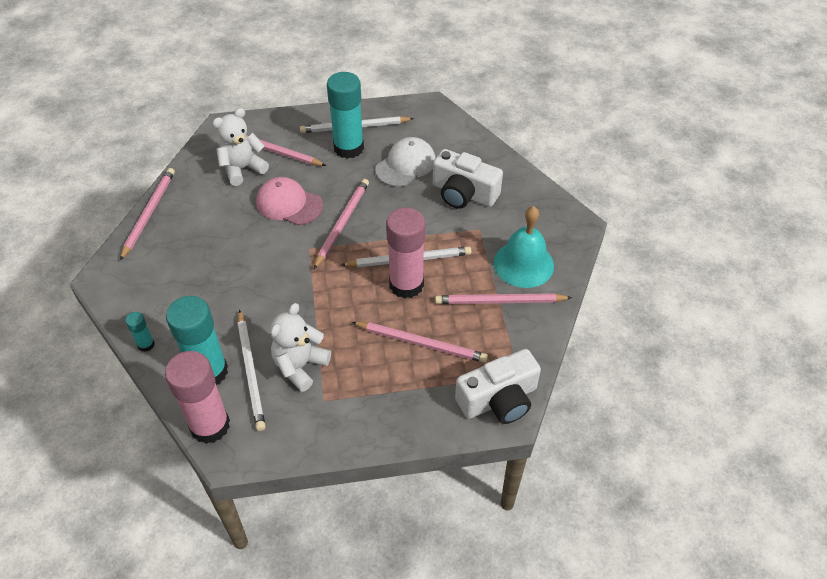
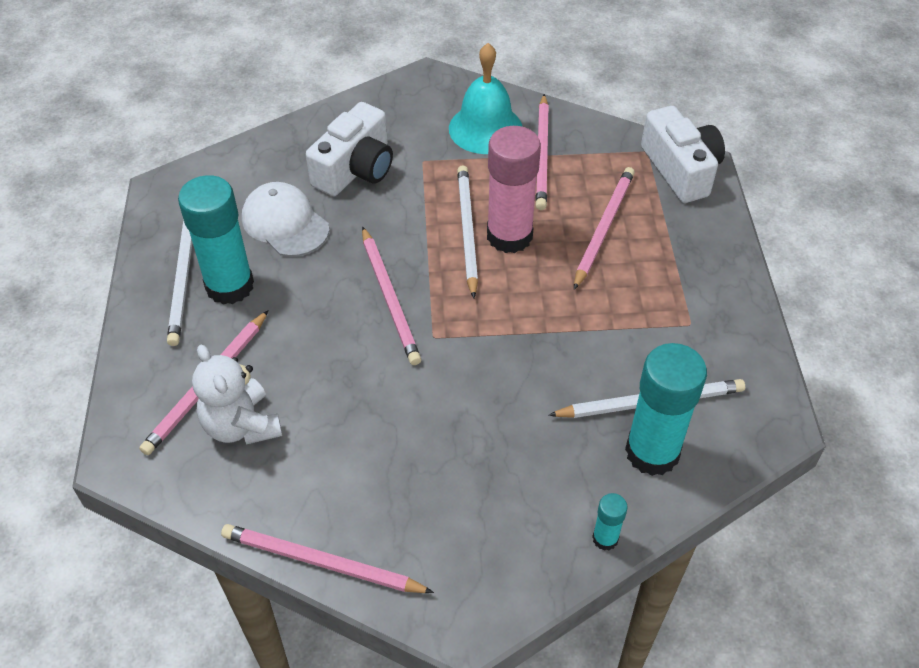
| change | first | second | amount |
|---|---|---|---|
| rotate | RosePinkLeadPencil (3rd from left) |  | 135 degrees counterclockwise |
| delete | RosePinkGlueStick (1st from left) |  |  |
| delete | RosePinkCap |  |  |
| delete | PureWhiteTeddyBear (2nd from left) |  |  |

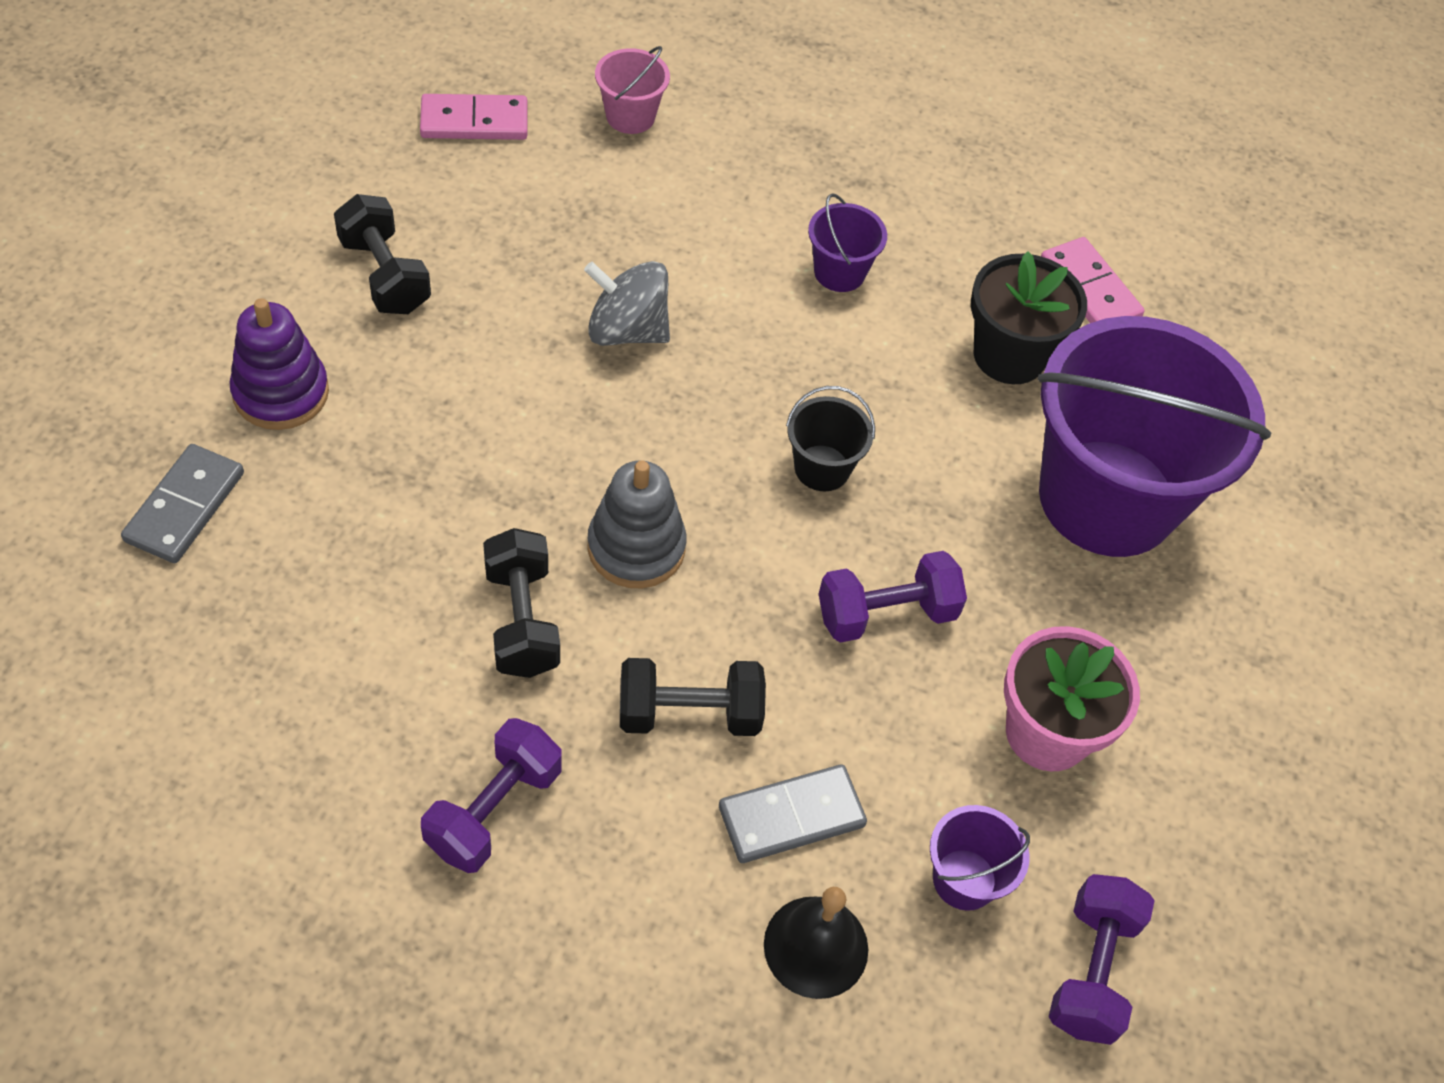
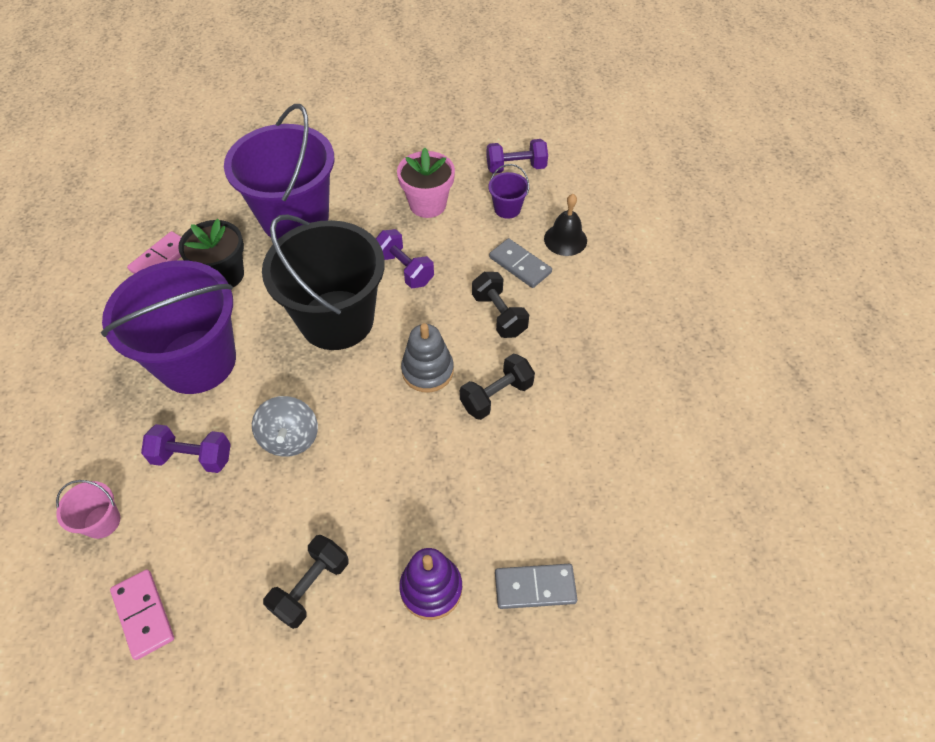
| change | first | second | amount |
|---|---|---|---|
| resize | PurplePail (1st from left) |  | x2.50 |
| move | PurpleFreeWeight (1st from left) |  |  |
| resize | BlackPail |  | x2.50 |

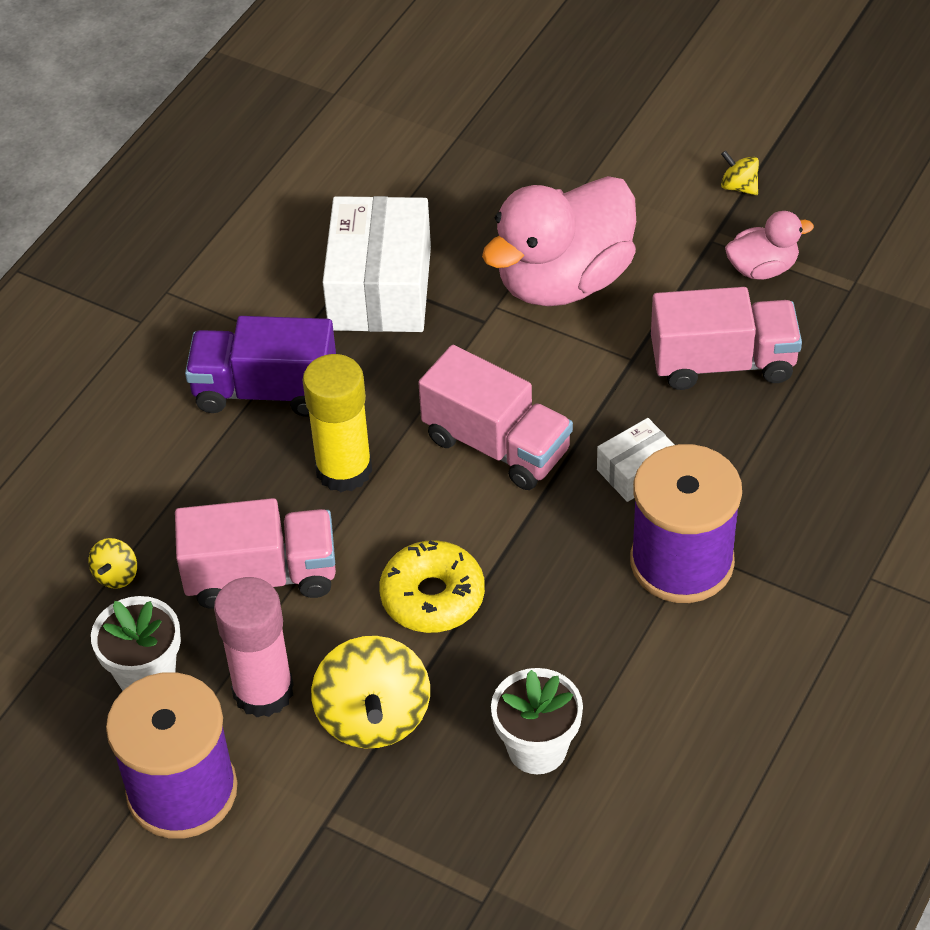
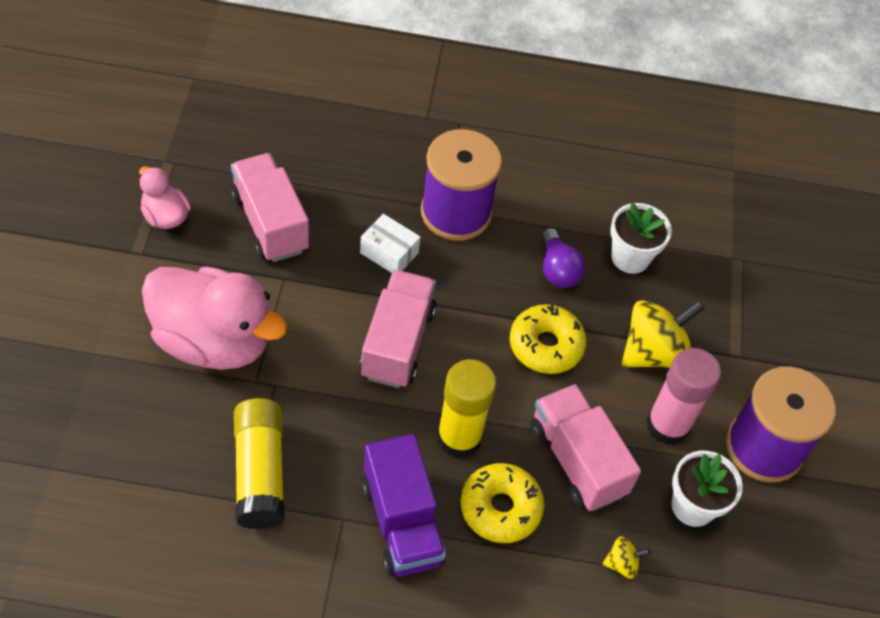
| change | first | second | amount |
|---|---|---|---|
| replace | PureWhitePackage (1st from left) | GoldenGlueStick (1st from left) |  |
| insert |  | GoldenDoughnut (1st from left) |  |
| insert |  | PurpleLightbulb |  |
| delete | GoldenToyTop (3rd from left) |  |  |

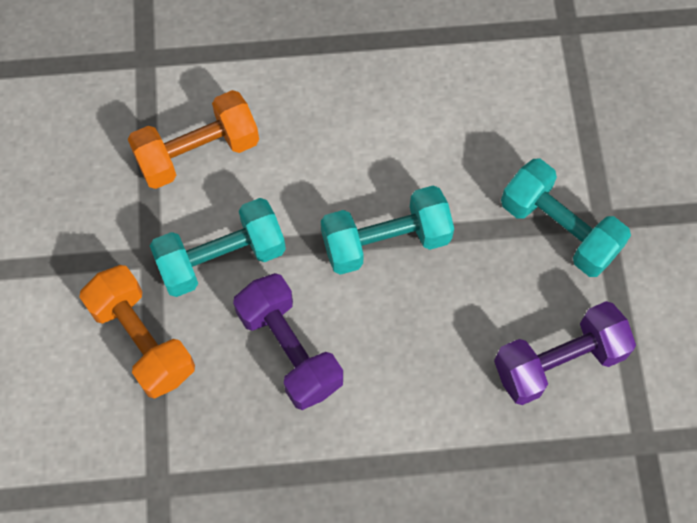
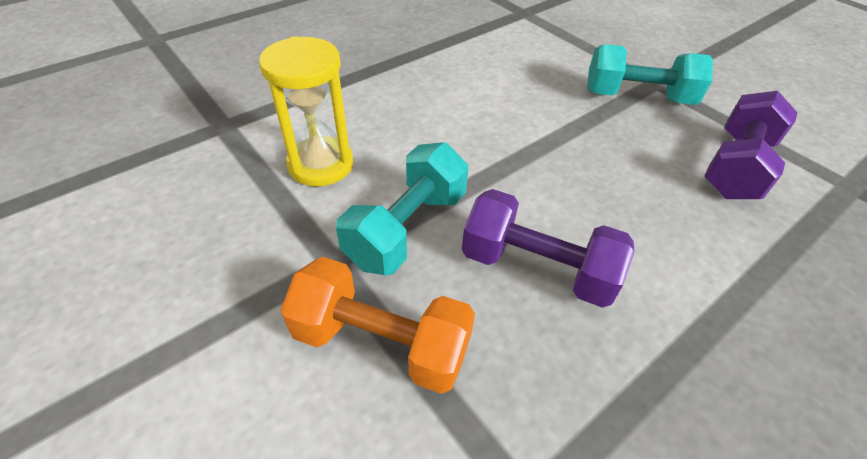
| change | first | second | amount |
|---|---|---|---|
| replace | BrightOrangeFreeWeight (2nd from left) | GoldenSandglass |  |
| delete | TurquoiseFreeWeight (2nd from left) |  |  |

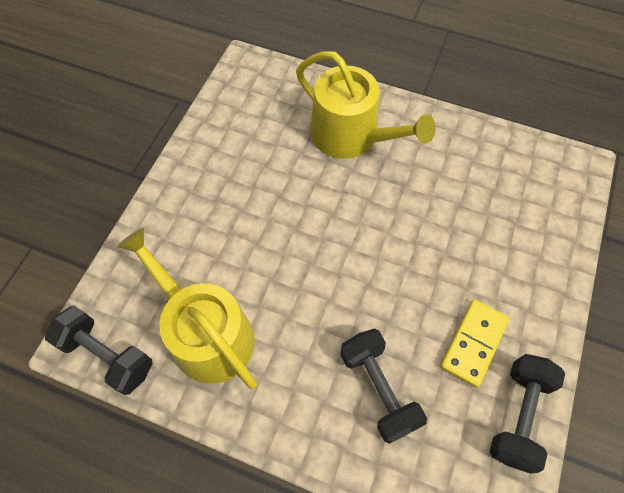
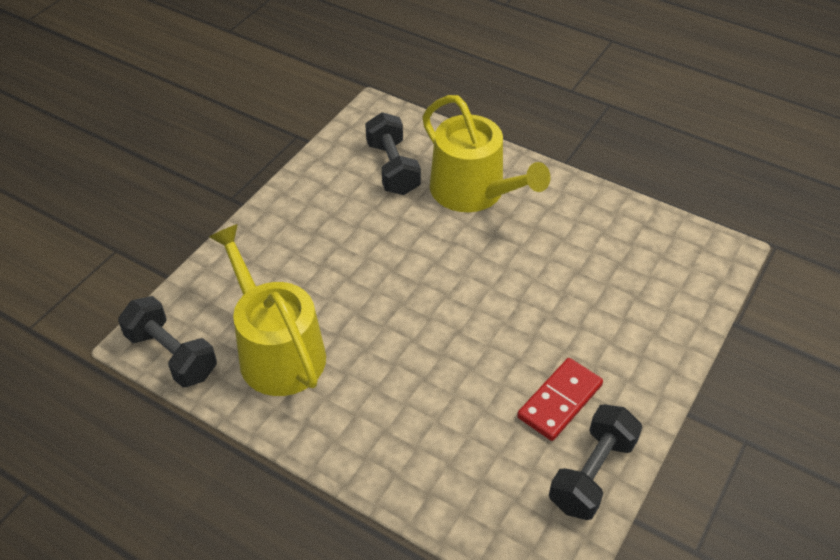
| change | first | second | amount |
|---|---|---|---|
| move | BlackFreeWeight (2nd from left) |  |  |
| recolor | GoldenDominoPiece | RedDominoPiece |  |

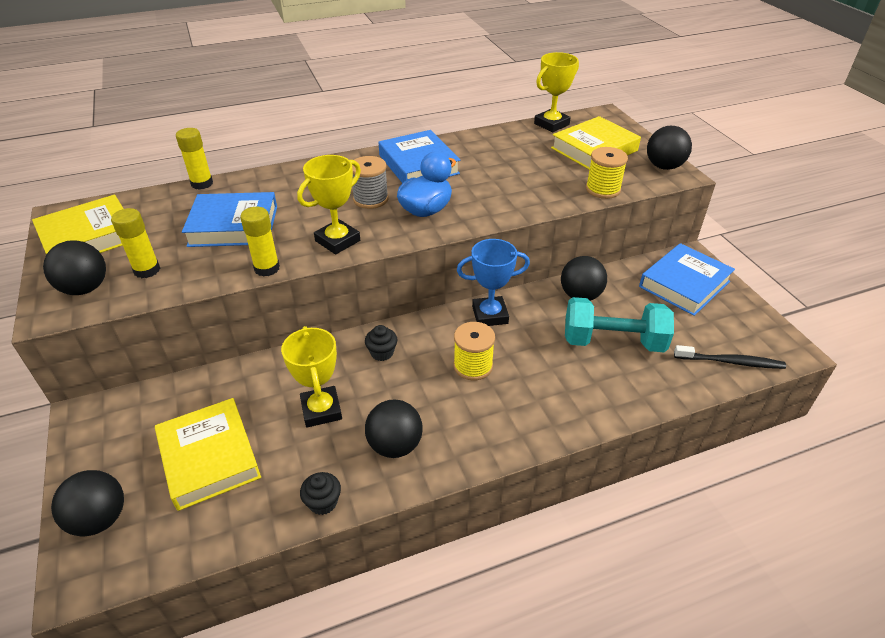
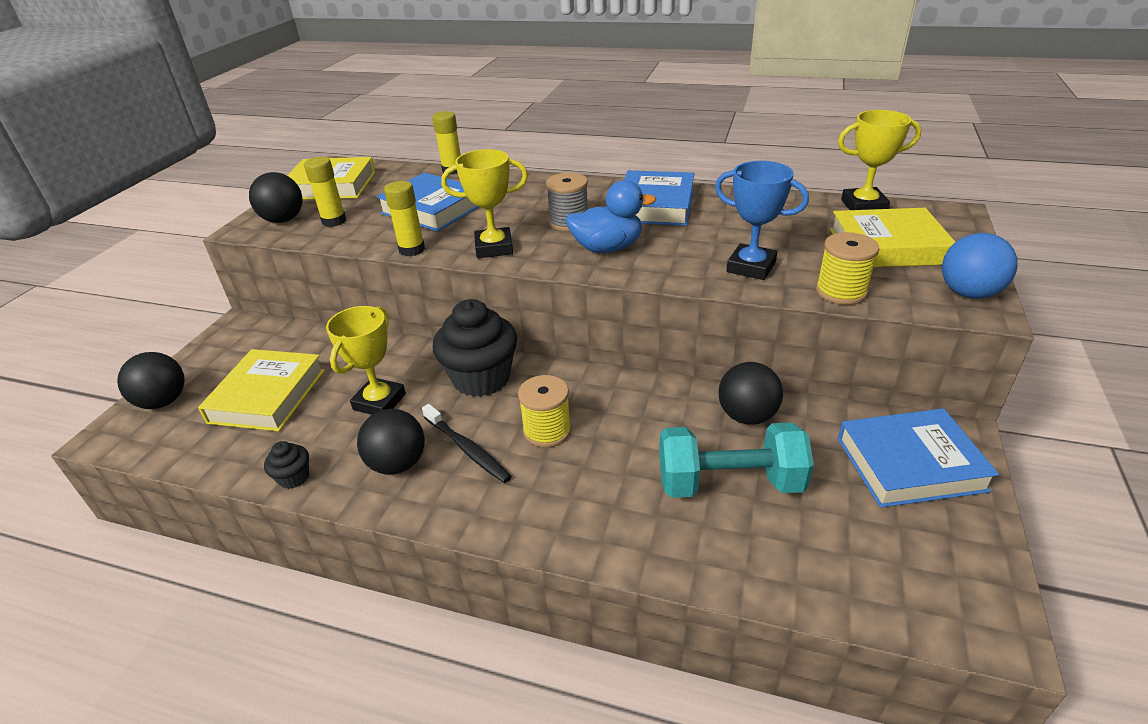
| change | first | second | amount |
|---|---|---|---|
| move | BlackDentalBrush |  |  |
| resize | BlackFairyCake (2nd from left) |  | x2.23 |
| rotate | TurquoiseFreeWeight |  | 45 degrees counterclockwise |
| move | RoyalBluePrizeCup |  |  |
| recolor | BlackPlayBall (5th from left) | RoyalBluePlayBall |  |

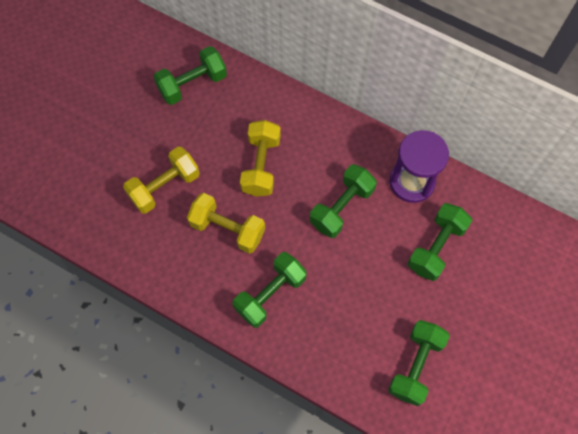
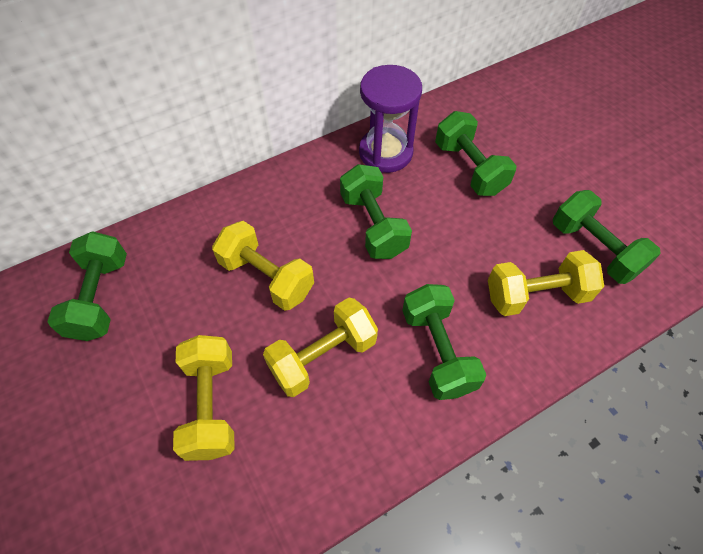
| change | first | second | amount |
|---|---|---|---|
| insert |  | GoldenFreeWeight (4th from left) |  |

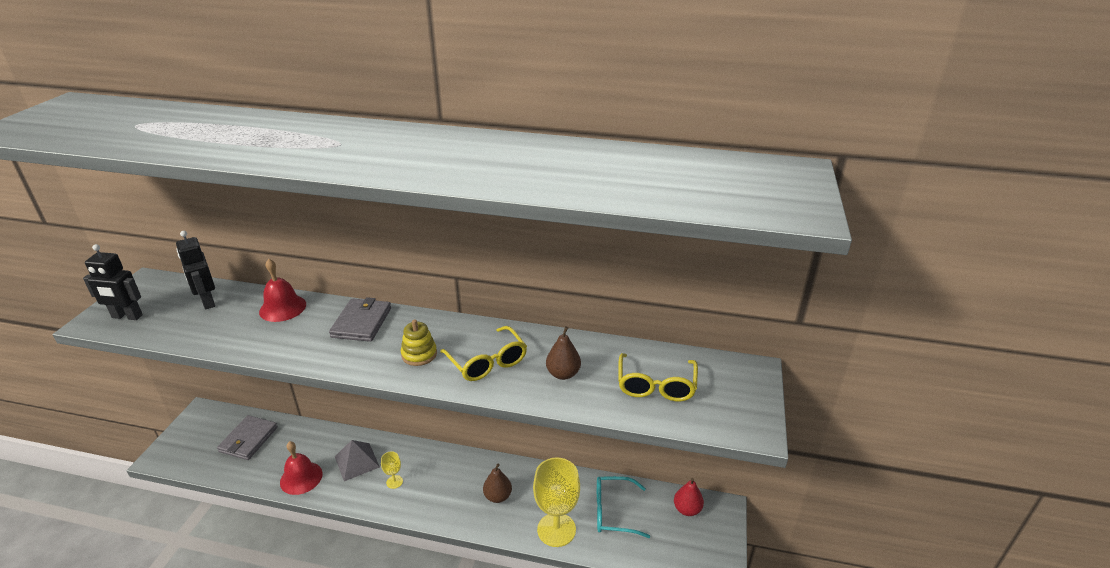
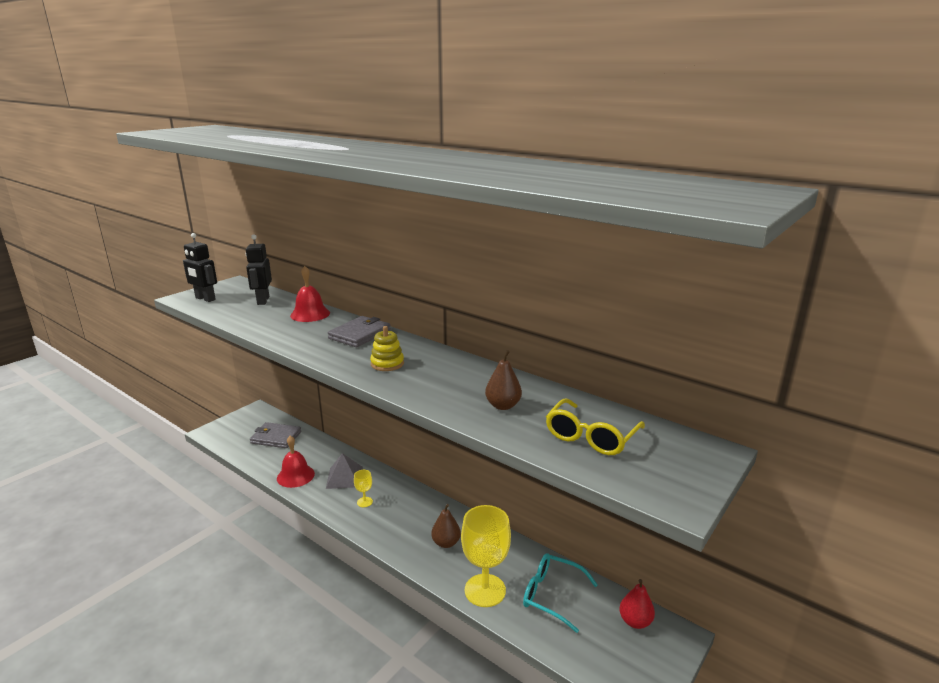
| change | first | second | amount |
|---|---|---|---|
| rotate | GreyBillfold (1st from left) |  | 60 degrees clockwise |
| delete | GoldenEyeglasses (1st from left) |  |  |

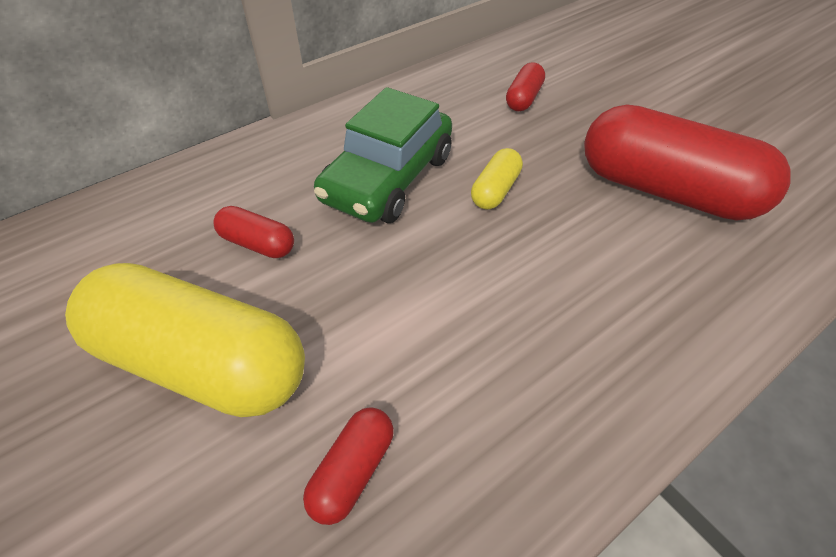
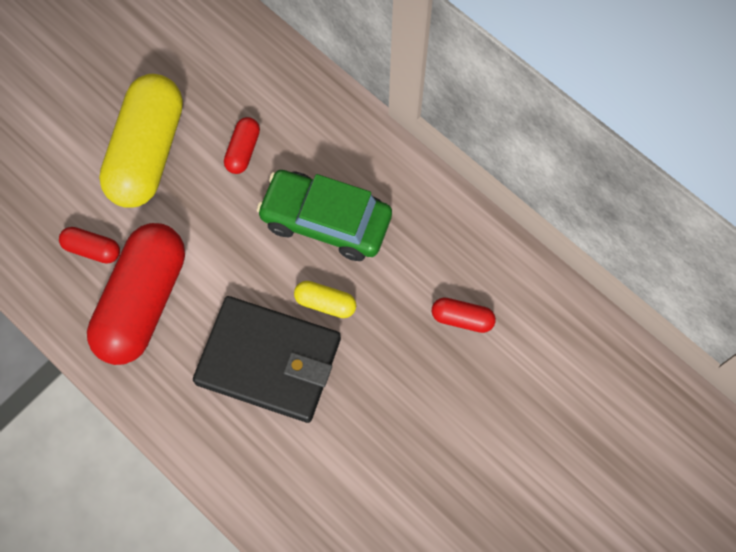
| change | first | second | amount |
|---|---|---|---|
| move | RedPillShape (4th from left in the first image) | RedPillShape (2nd from left) |  |
| insert |  | BlackBillfold |  |

